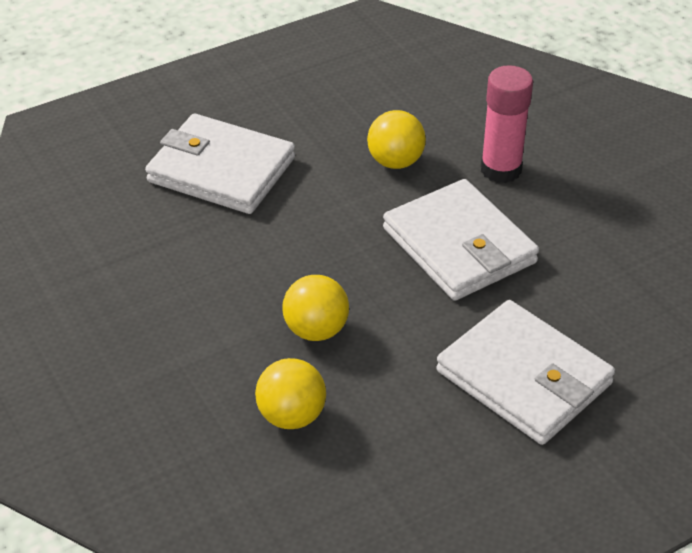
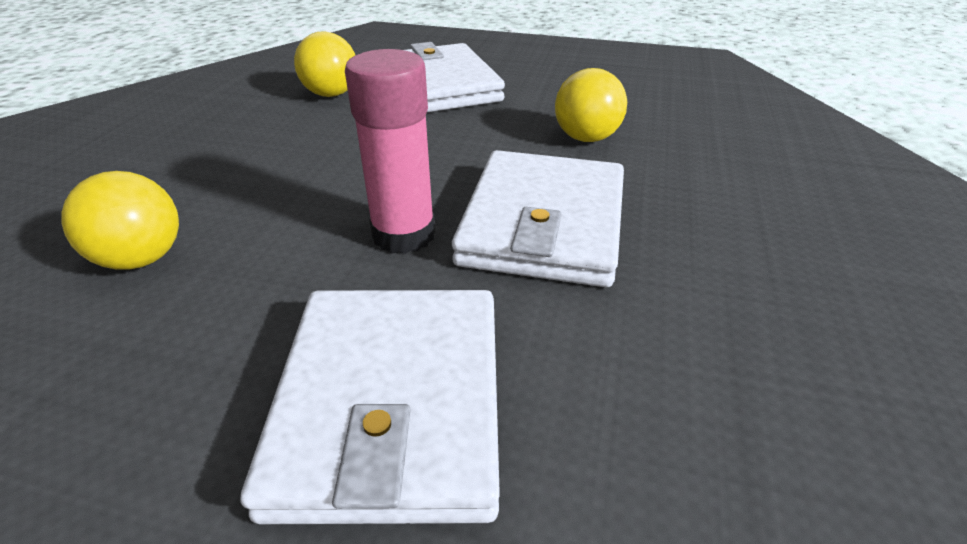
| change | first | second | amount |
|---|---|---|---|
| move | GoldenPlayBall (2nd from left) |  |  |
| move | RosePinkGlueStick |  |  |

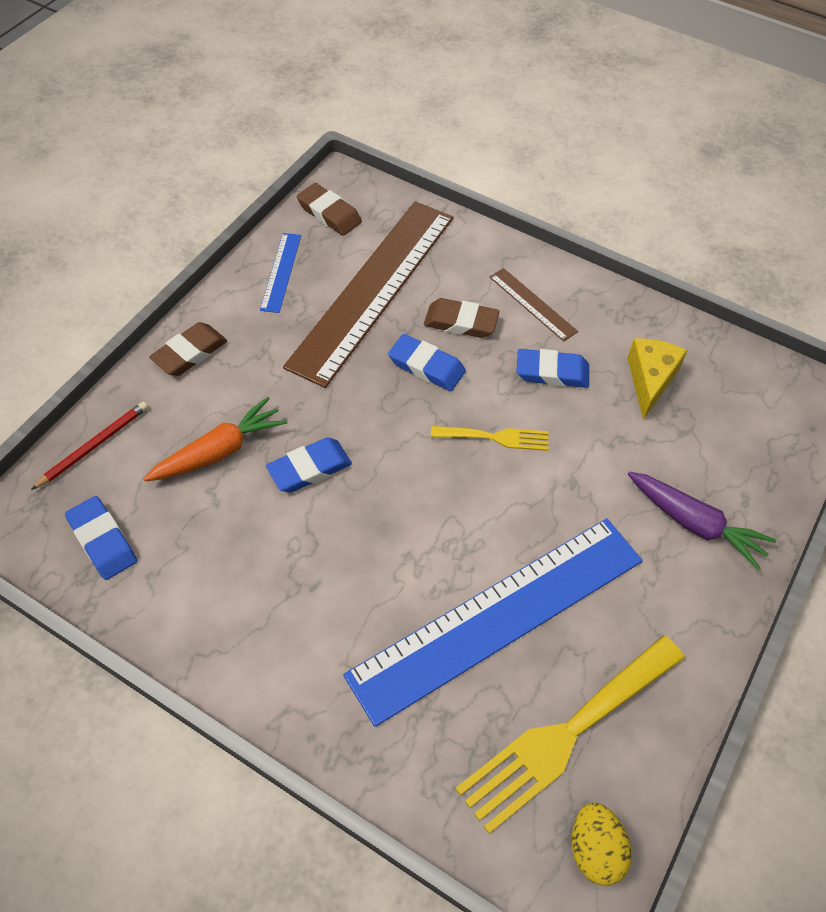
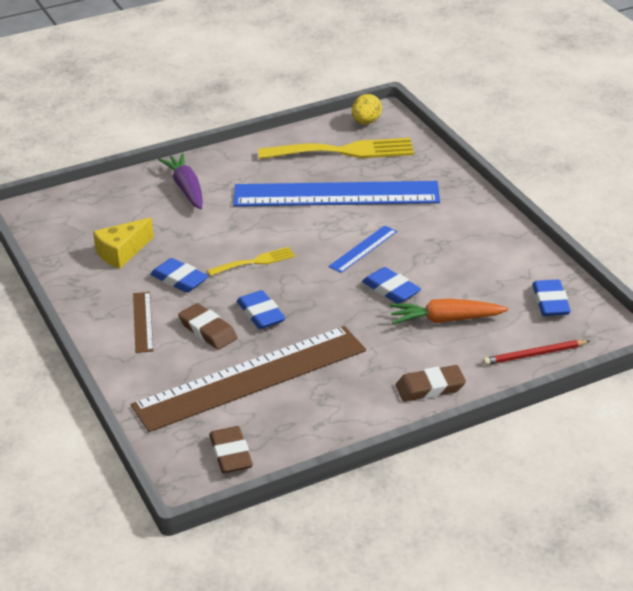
| change | first | second | amount |
|---|---|---|---|
| rotate | GoldenDinnerFork (1st from left) |  | 120 degrees clockwise |
| move | RoyalBlueMeasuringStick (1st from left in the first image) | RoyalBlueMeasuringStick (2nd from left) |  |
| rotate | RoyalBlueEraser (2nd from left in the first image) | RoyalBlueEraser (3rd from left) | 45 degrees clockwise |

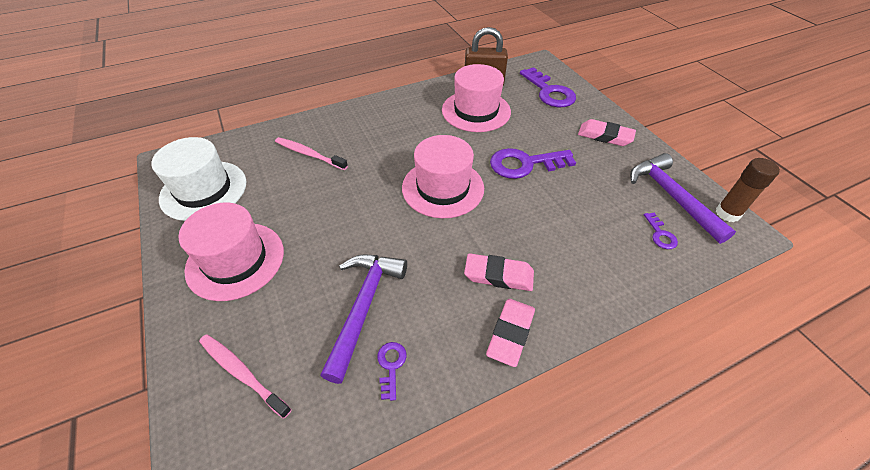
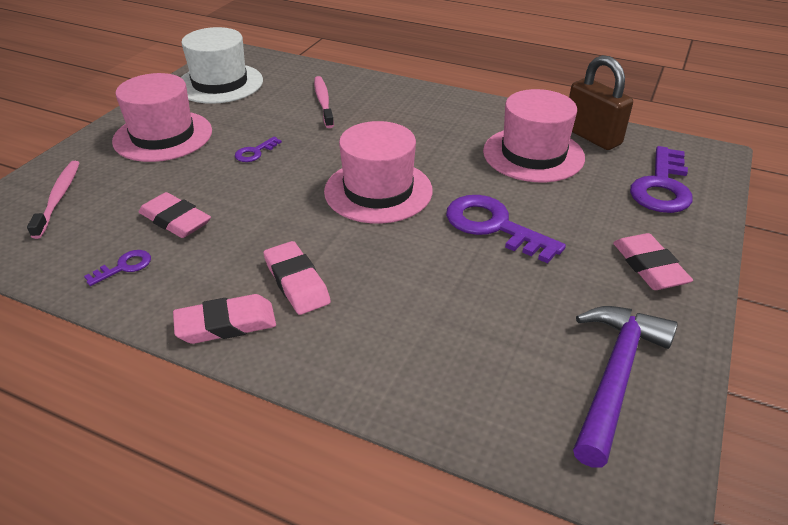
| change | first | second | amount |
|---|---|---|---|
| replace | PurpleHammer (1st from left) | RosePinkEraser (1st from left) |  |
| move | PurpleKey (4th from left in the first image) | PurpleKey (2nd from left) |  |
| delete | BrownGlueStick |  |  |

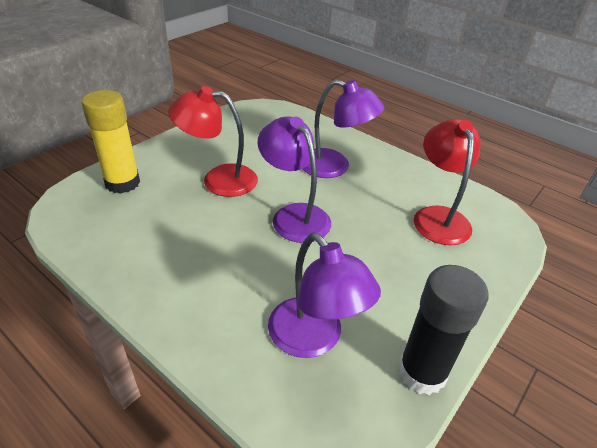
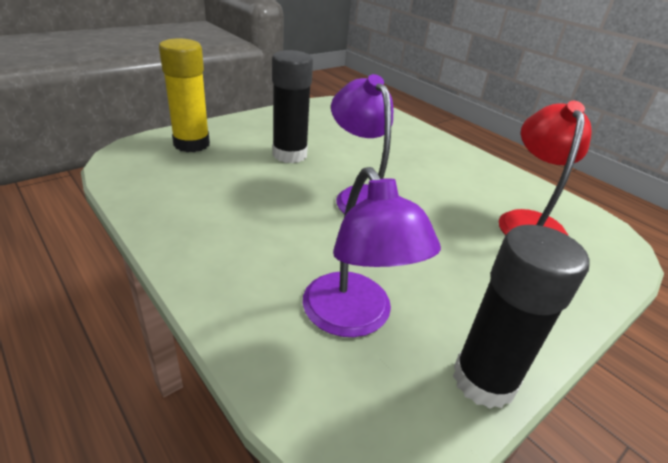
| change | first | second | amount |
|---|---|---|---|
| replace | RedReadingLamp (1st from left) | BlackGlueStick (1st from left) |  |
| delete | PurpleReadingLamp (3rd from left) |  |  |

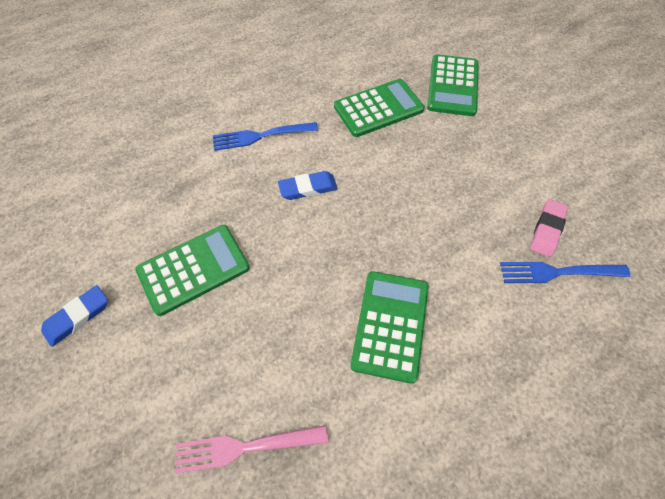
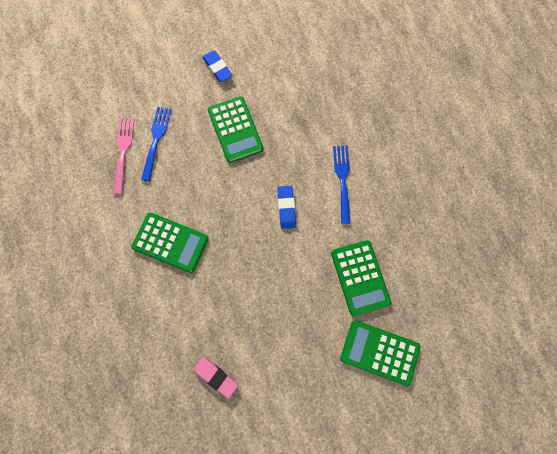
| change | first | second | amount |
|---|---|---|---|
| move | RoyalBlueDinnerFork (2nd from left in the first image) | RoyalBlueDinnerFork (1st from left) |  |

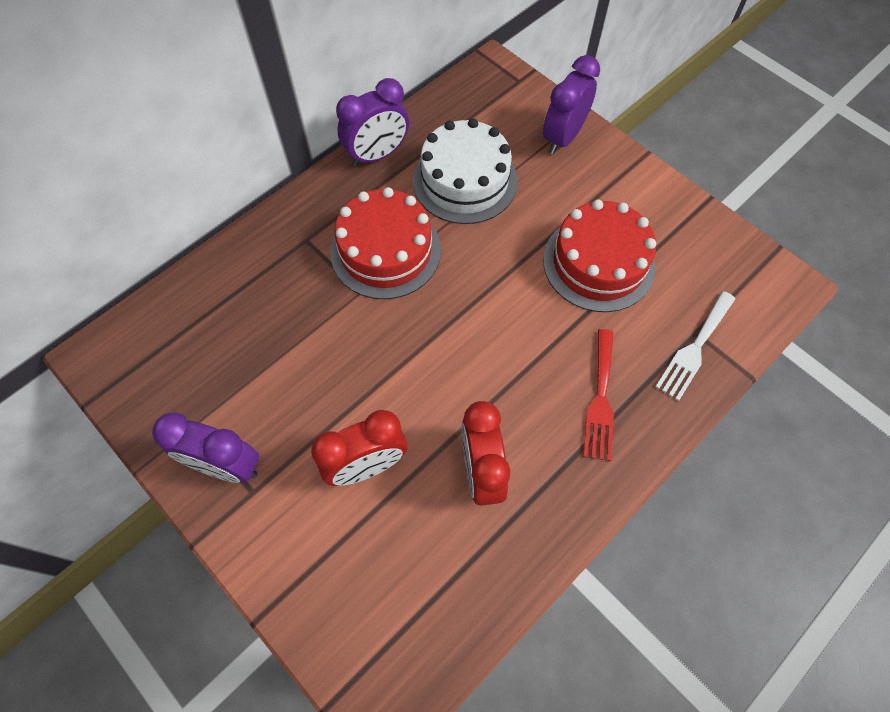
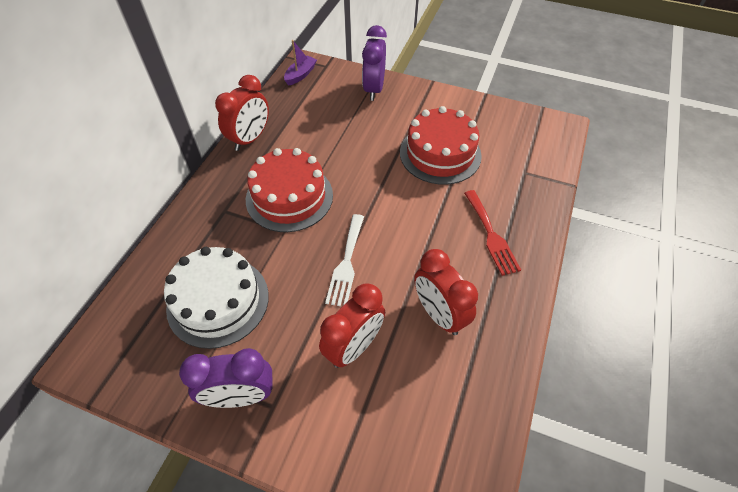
| change | first | second | amount |
|---|---|---|---|
| move | PureWhiteGateau |  |  |
| recolor | PurpleAlarmClock (2nd from left) | RedAlarmClock (1st from left) |  |
| insert |  | PurpleToyBoat |  |
| move | PureWhiteDinnerFork |  |  |

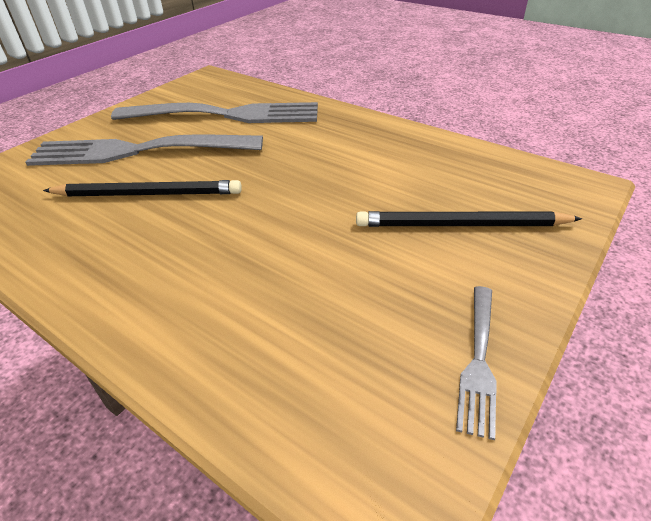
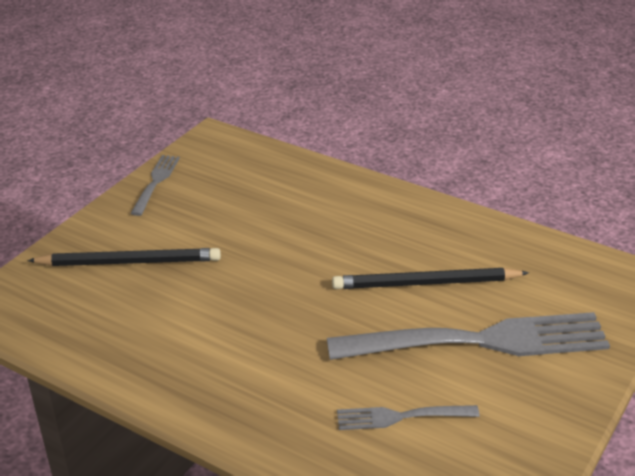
| change | first | second | amount |
|---|---|---|---|
| resize | GreyDinnerFork (2nd from left) |  | x0.47 |

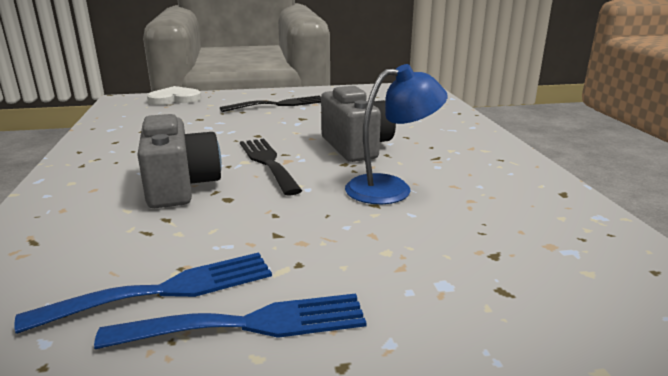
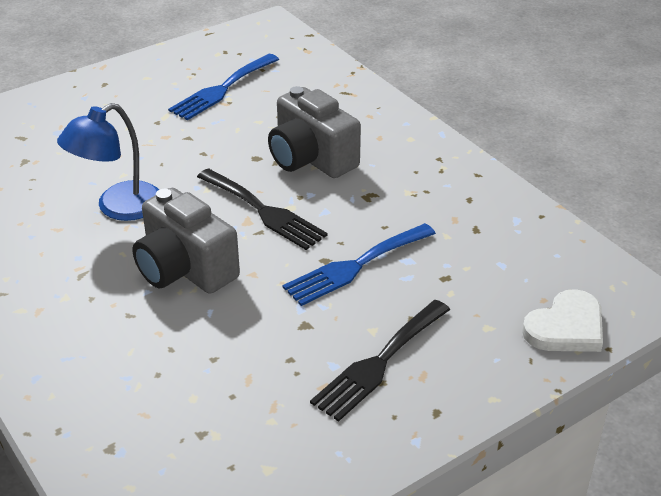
| change | first | second | amount |
|---|---|---|---|
| move | RoyalBlueDinnerFork (2nd from left) |  |  |

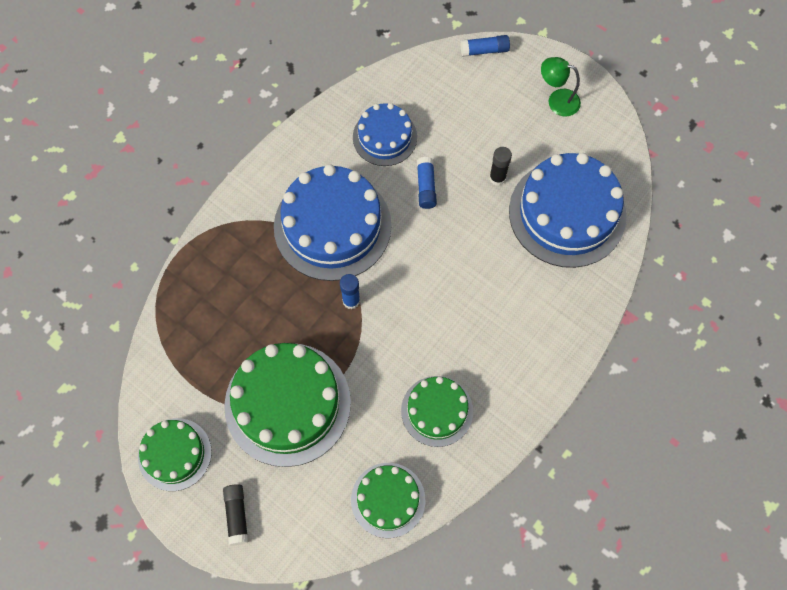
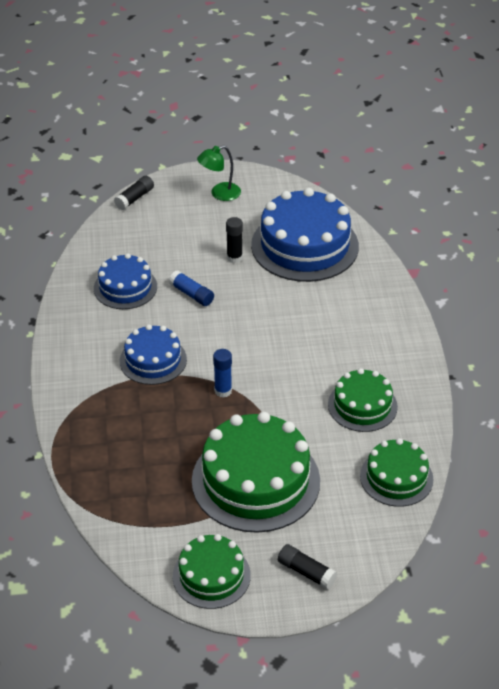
| change | first | second | amount |
|---|---|---|---|
| recolor | RoyalBlueGlueStick (3rd from left) | BlackGlueStick (1st from left) |  |
| resize | RoyalBlueGateau (1st from left in the first image) | RoyalBlueGateau (2nd from left) | x0.57 |

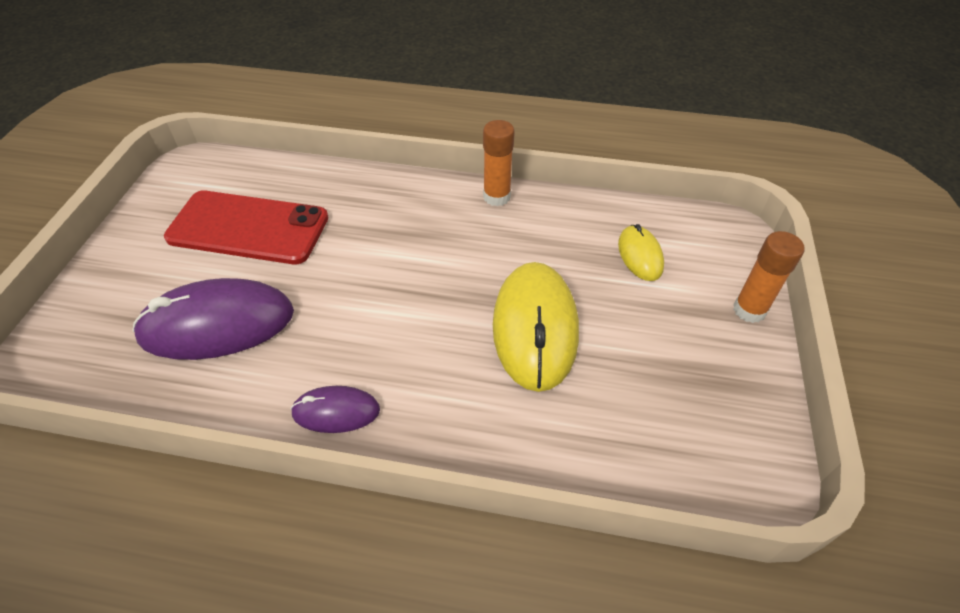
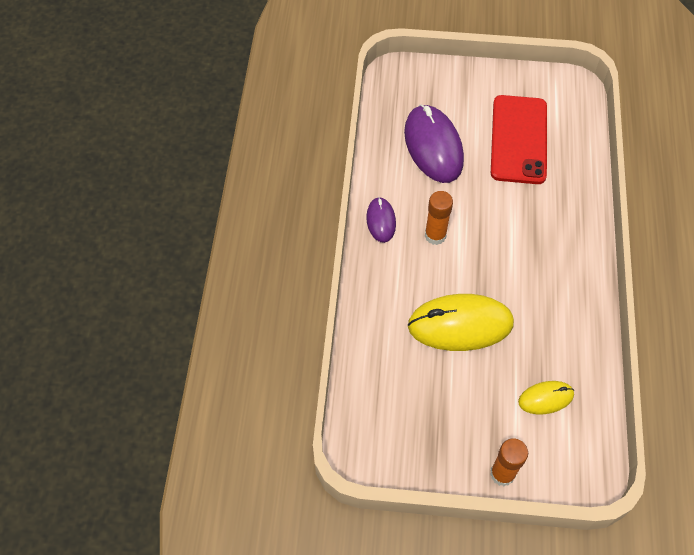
| change | first | second | amount |
|---|---|---|---|
| move | BrightOrangeGlueStick (1st from left) |  |  |

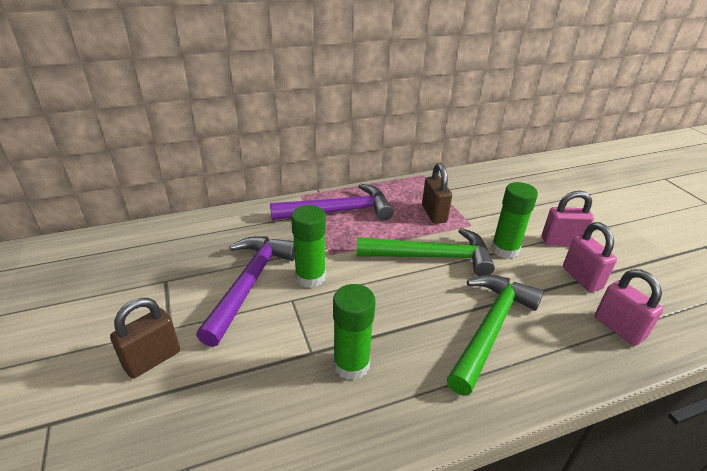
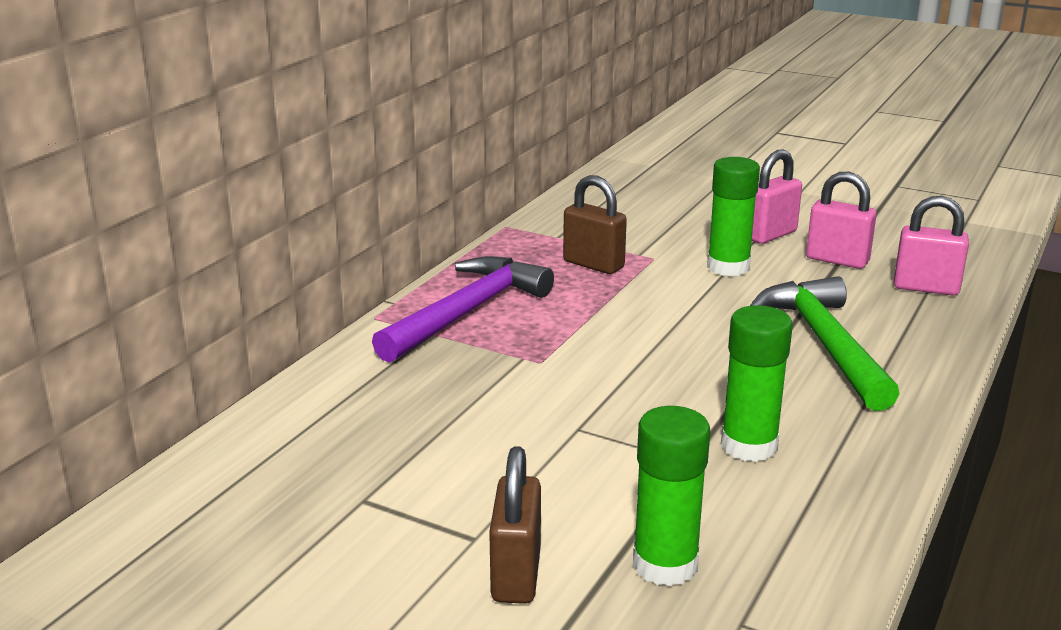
| change | first | second | amount |
|---|---|---|---|
| move | EmeraldGlueStick (1st from left) |  |  |
| delete | PurpleHammer (1st from left) |  |  |
| delete | EmeraldHammer (1st from left) |  |  |

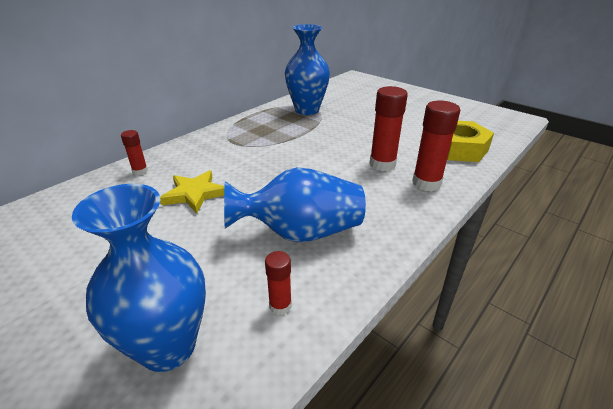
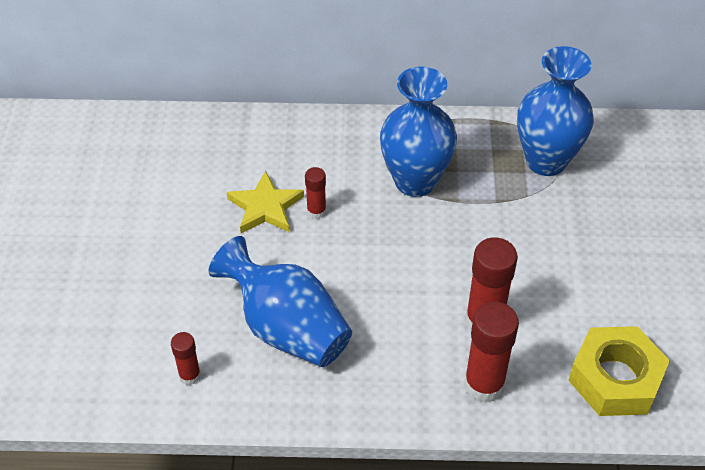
| change | first | second | amount |
|---|---|---|---|
| move | RedGlueStick (1st from left in the first image) | RedGlueStick (2nd from left) |  |
| move | RoyalBlueVase (1st from left in the first image) | RoyalBlueVase (2nd from left) |  |

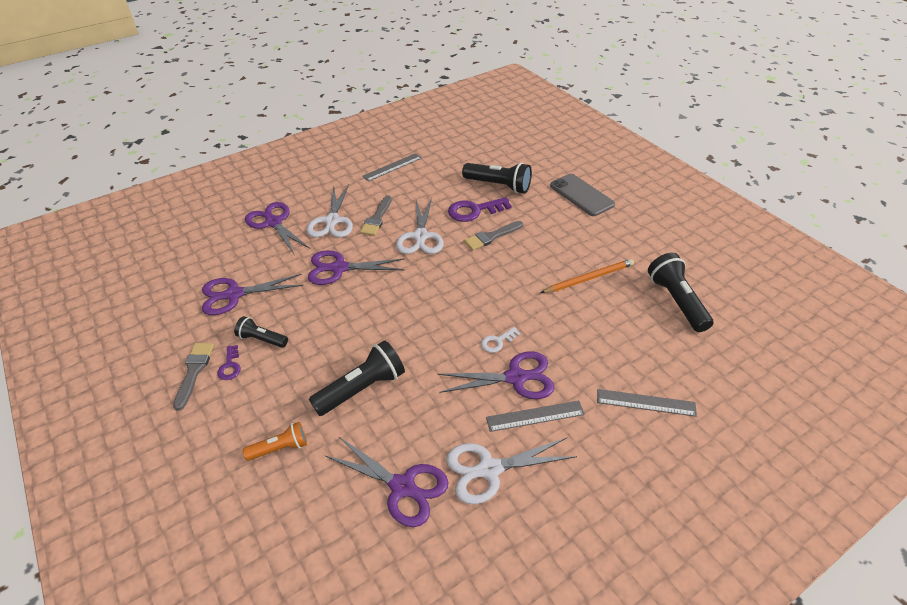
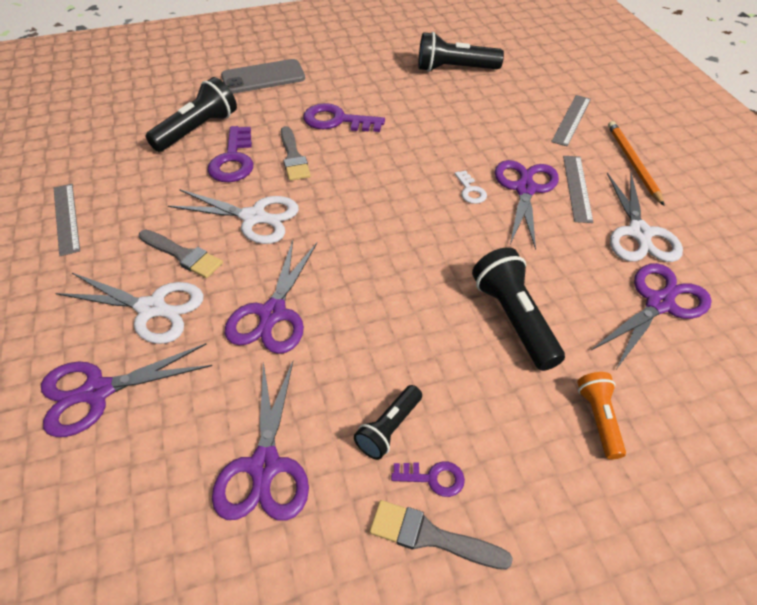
| change | first | second | amount |
|---|---|---|---|
| insert |  | PurpleKey (2nd from left) |  |
| move | BrightOrangeLeadPencil |  |  |

